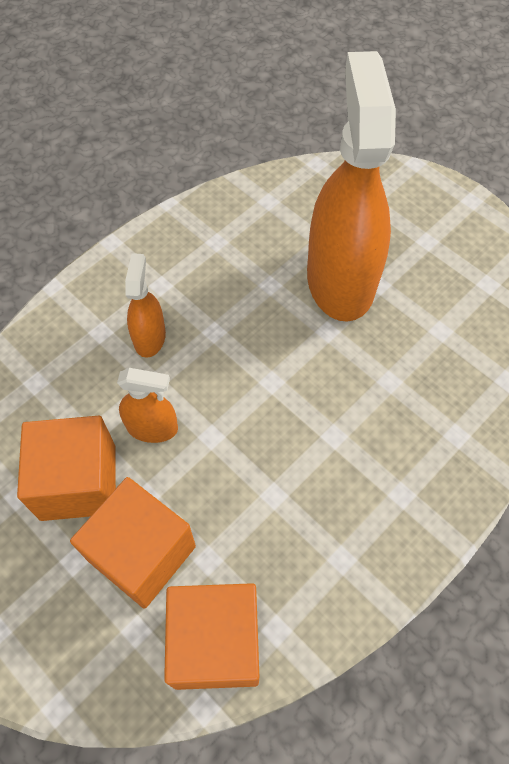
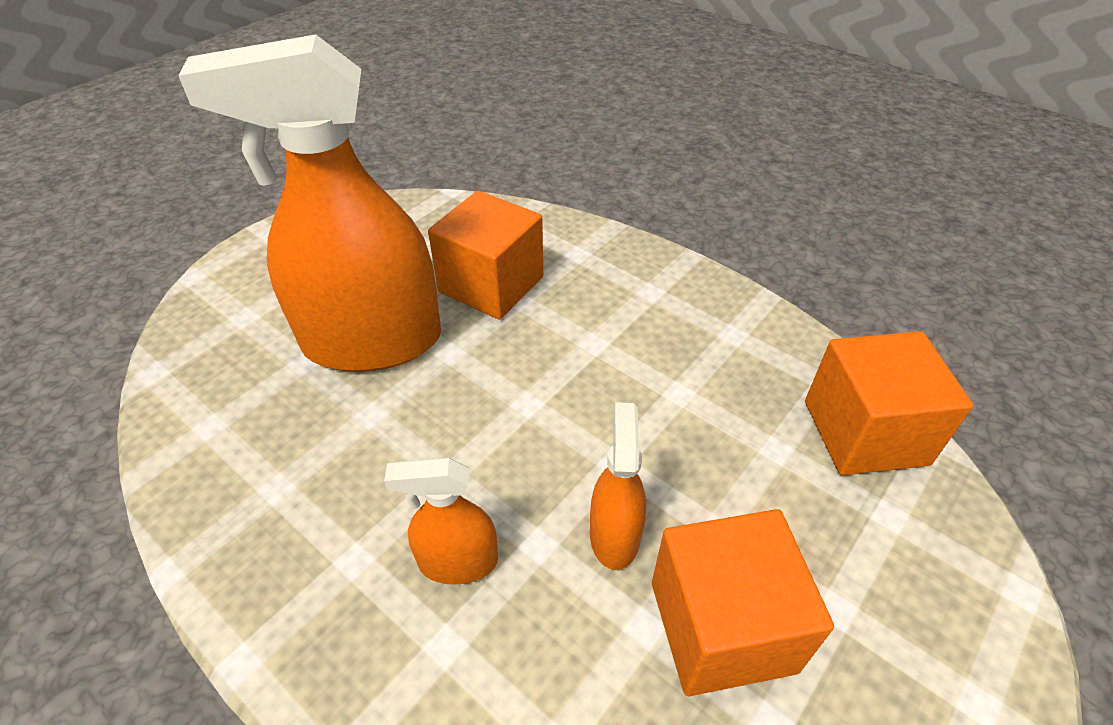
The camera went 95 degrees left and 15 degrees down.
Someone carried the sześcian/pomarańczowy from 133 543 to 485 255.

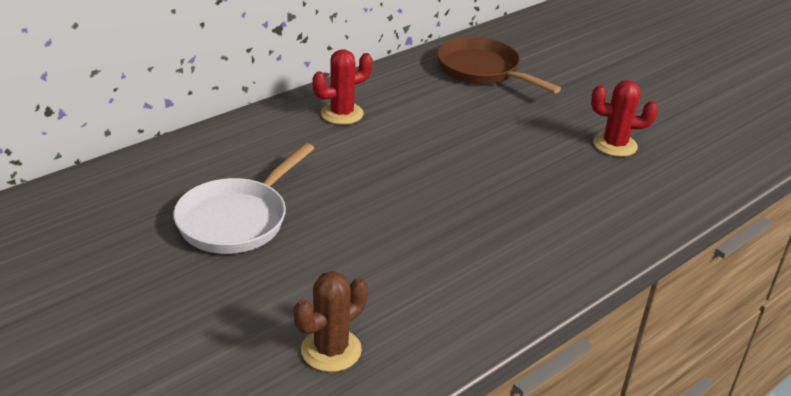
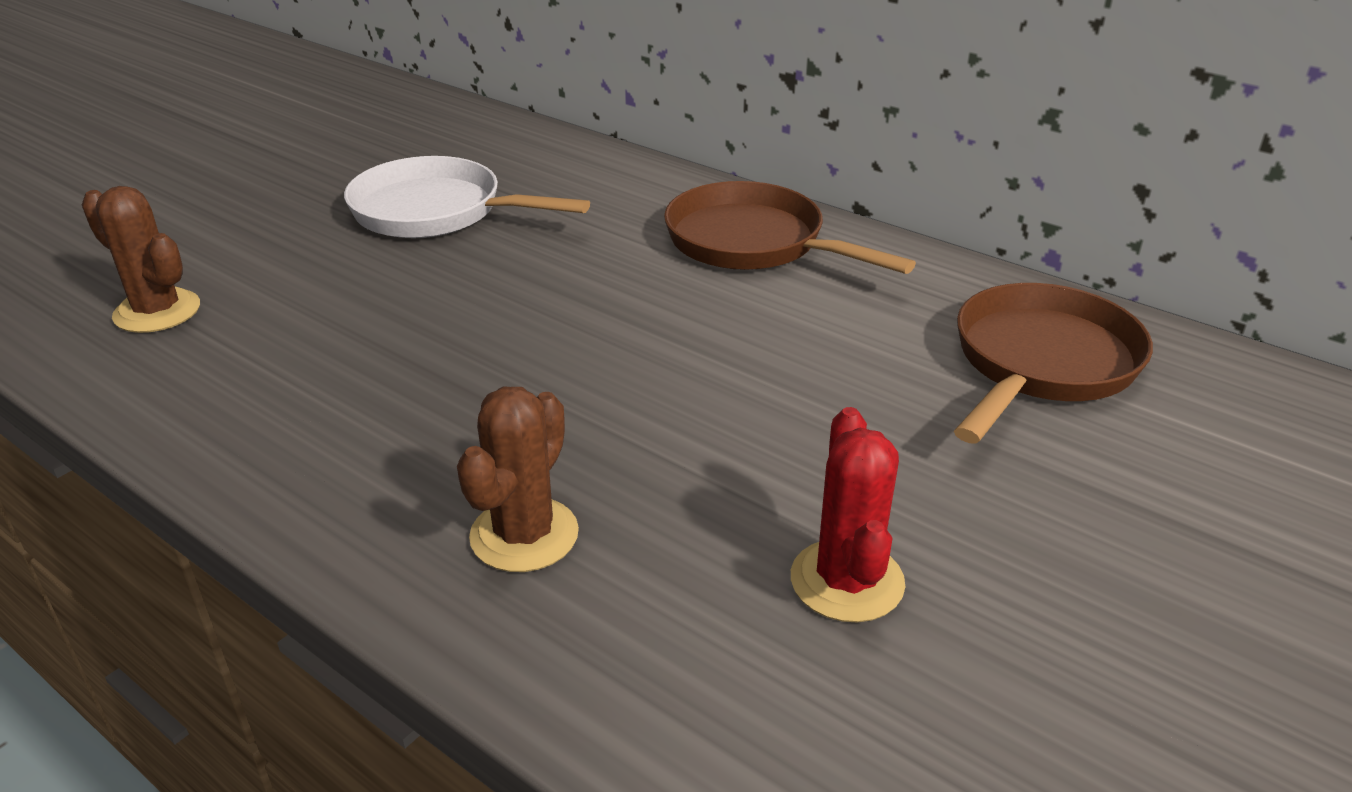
The camera went 80 degrees right and 0 degrees up.
Someone put down the kaktus/brązowy at 518 479.
Someone swapped the kaktus/czerwony at 342 87 for the patelnia/brązowy at 790 227.

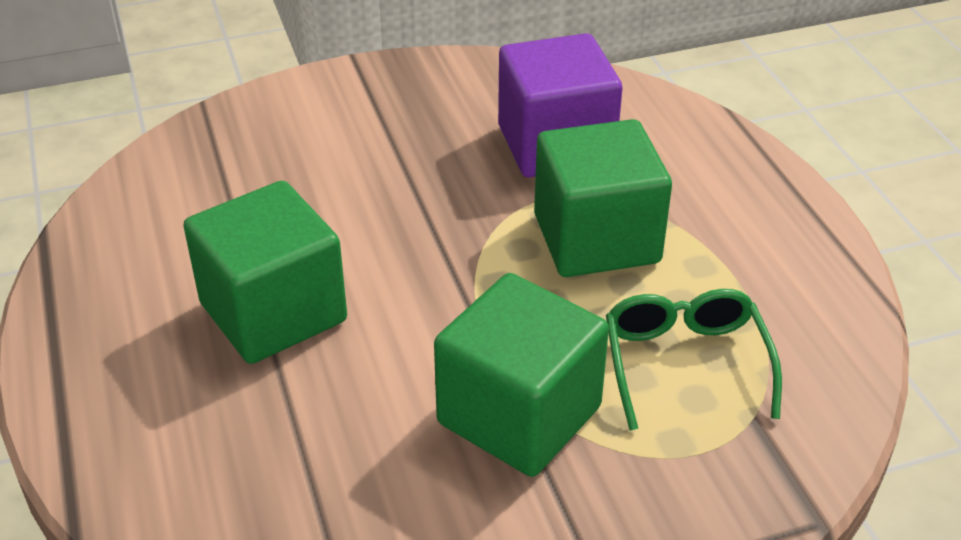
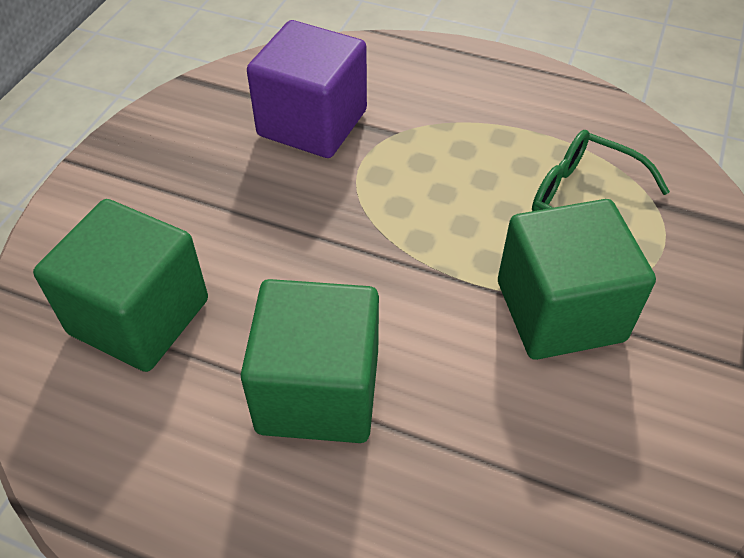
The camera went 50 degrees left and 10 degrees up.
Someone carried the sześcian/zielony from 603 198 to 120 285.

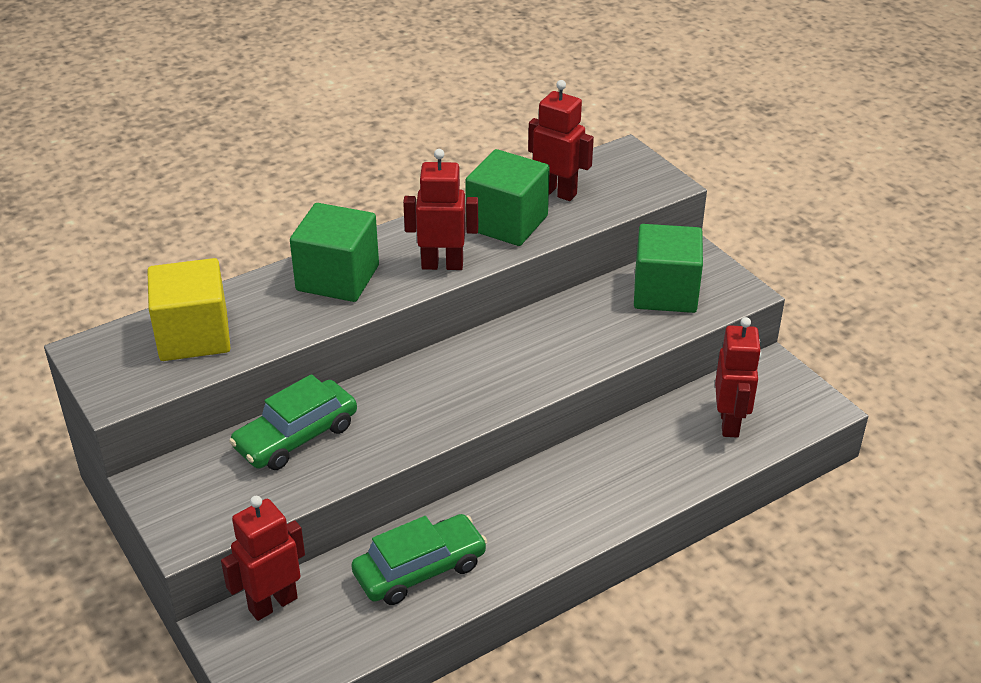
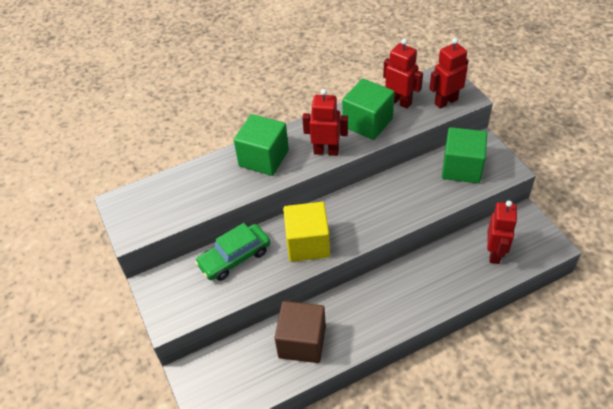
The camera went 10 degrees right and 10 degrees up.
Someone swapped the samochód/zielony at 419 559 for the sześcian/brązowy at 300 332.
Someone carried the sześcian/żółty from 188 309 to 306 232.
Someone carried the robot/czerwony from 263 558 to 448 73.

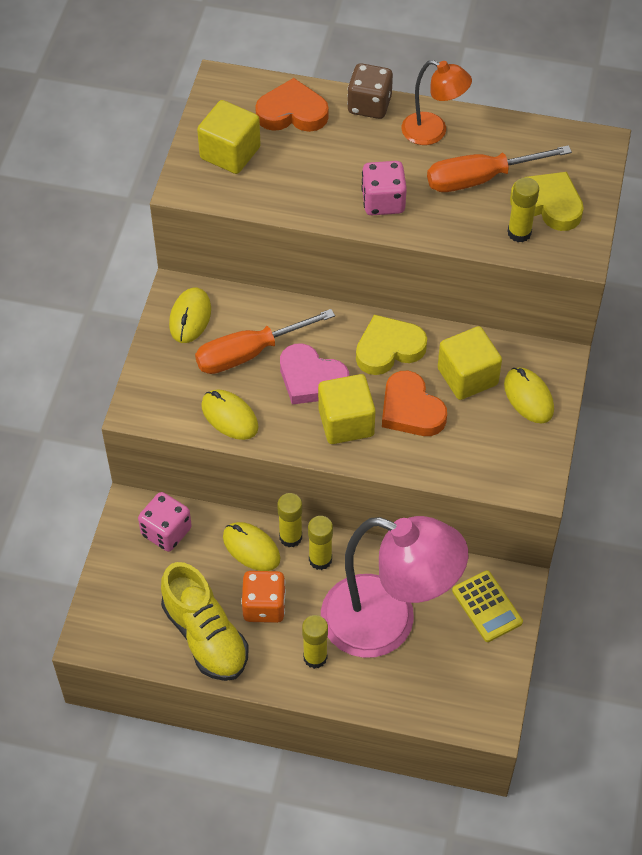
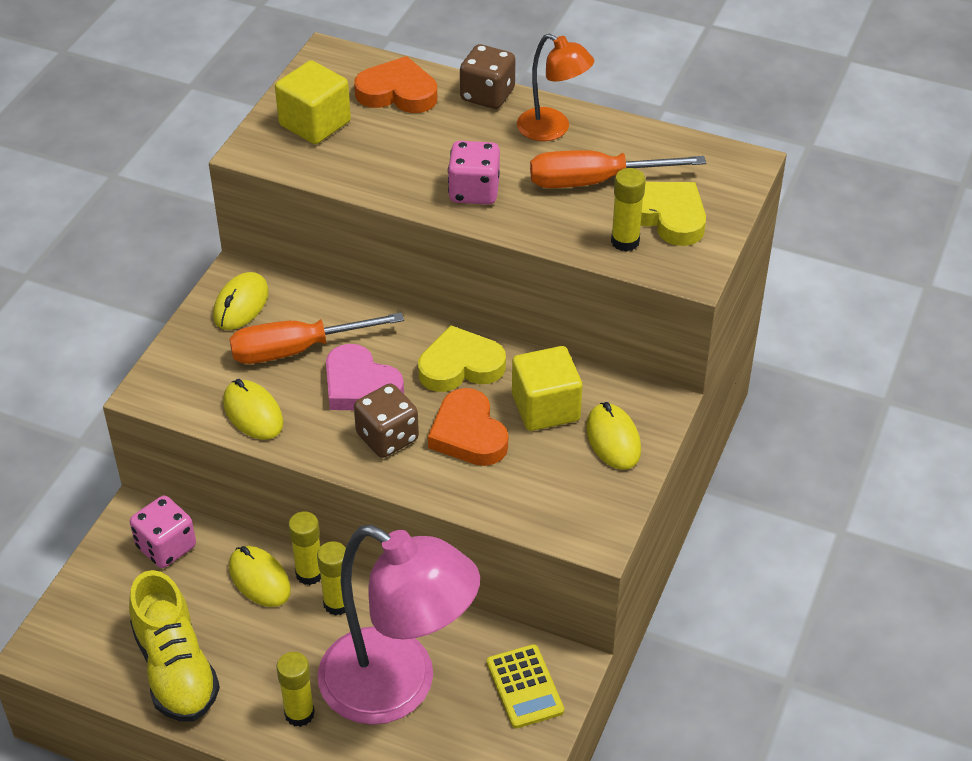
The camera went 10 degrees right and 10 degrees down.
Someone swapped the sześcian/żółty at 347 409 for the kostka do gry/brązowy at 386 420.
Someone took away the kostka do gry/pomarańczowy at 263 597.

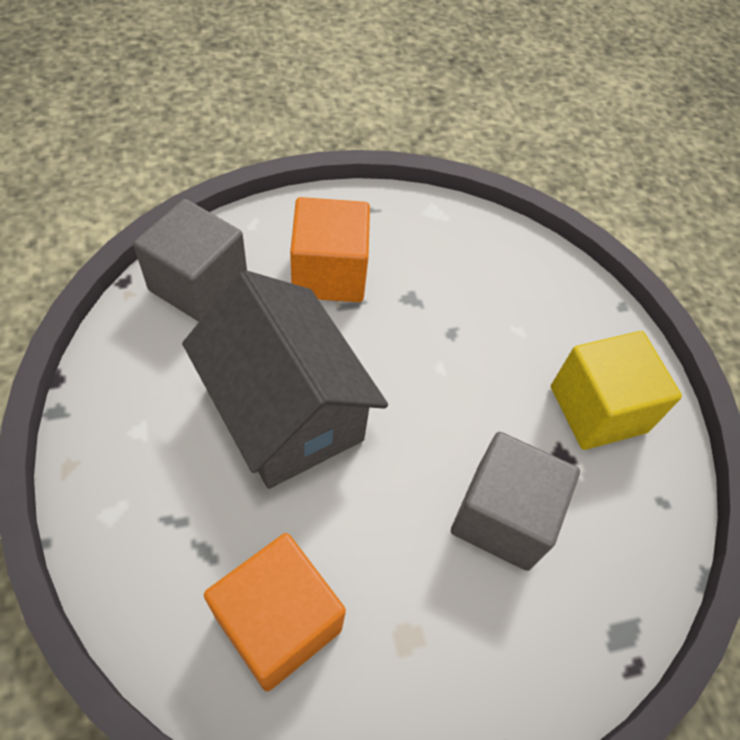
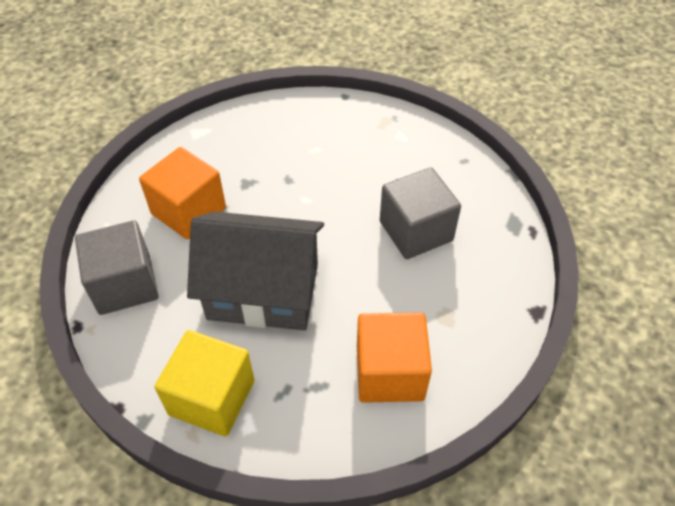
The camera went 45 degrees left and 5 degrees down.
Someone carried the sześcian/żółty from 616 390 to 205 383.

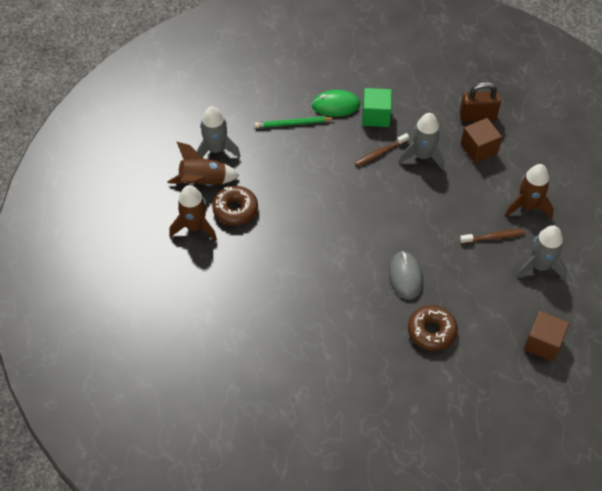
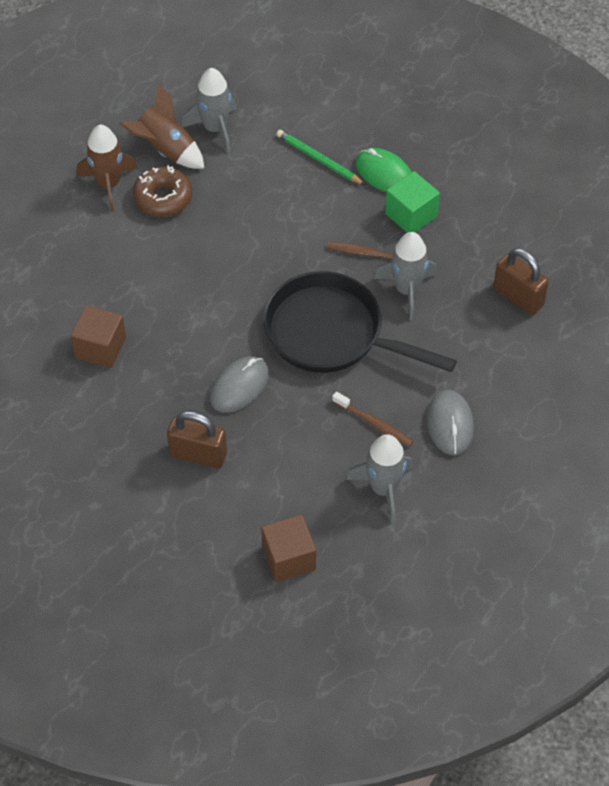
The camera went 45 degrees right and 0 degrees up.
Someone carried the sześcian/brązowy from 481 140 to 98 336.
Someone swapped the donut/brązowy at 433 328 for the kłódka/brązowy at 197 439.
Someone put down the patelnia/czarny at 360 322.
Someone swapped the rakieta/brązowy at 529 191 for the myszka/szary at 450 422.

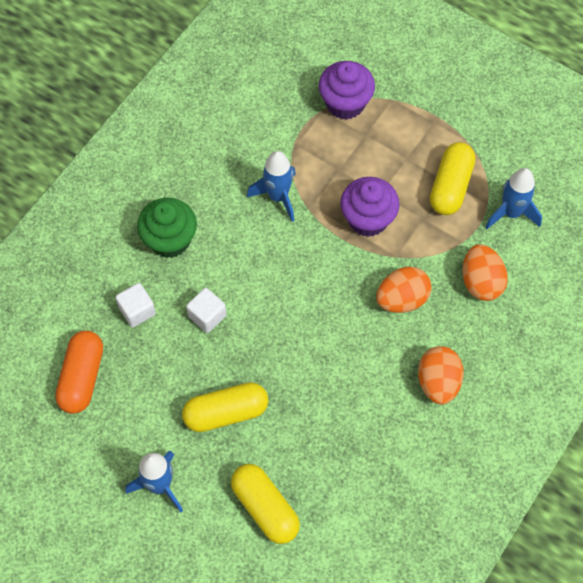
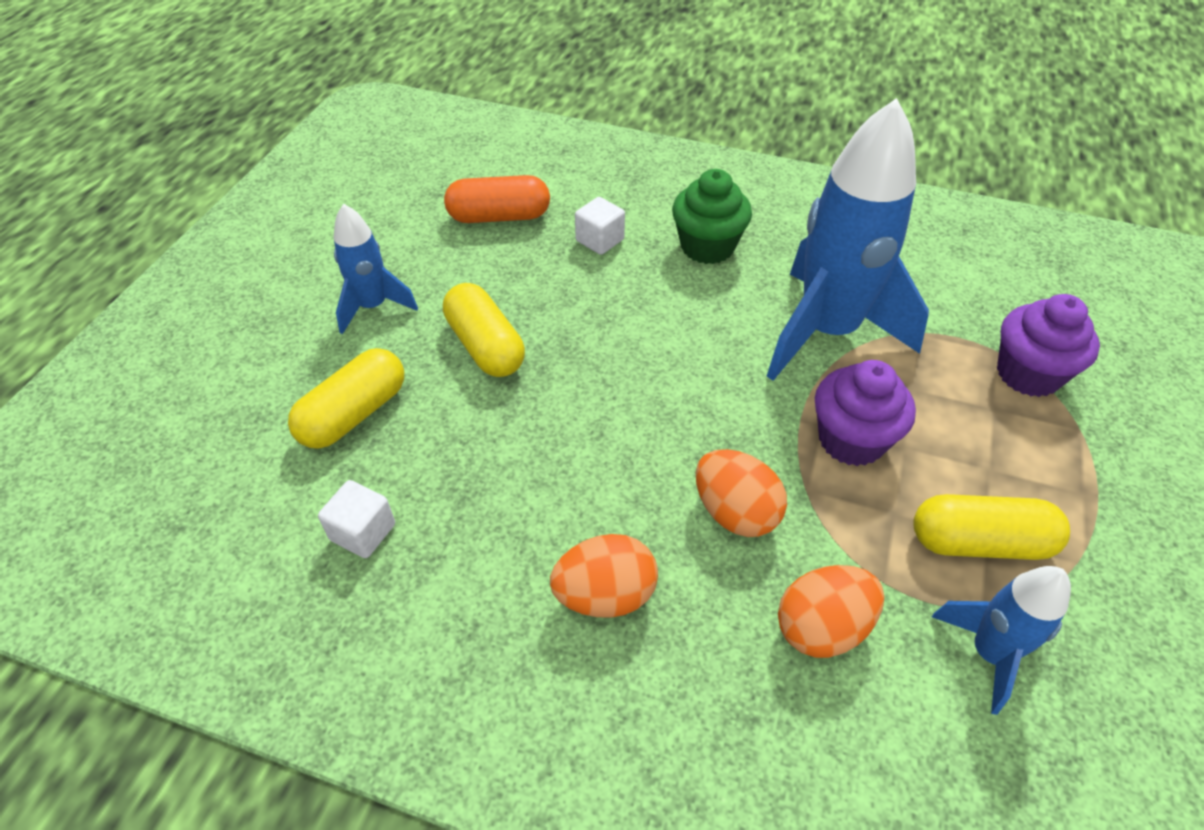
The camera went 75 degrees right and 15 degrees down.
Someone carried the sześcian/biały from 206 310 to 356 519.
Someone scaled the rakieta/niebieski at 271 186 by 1.96.

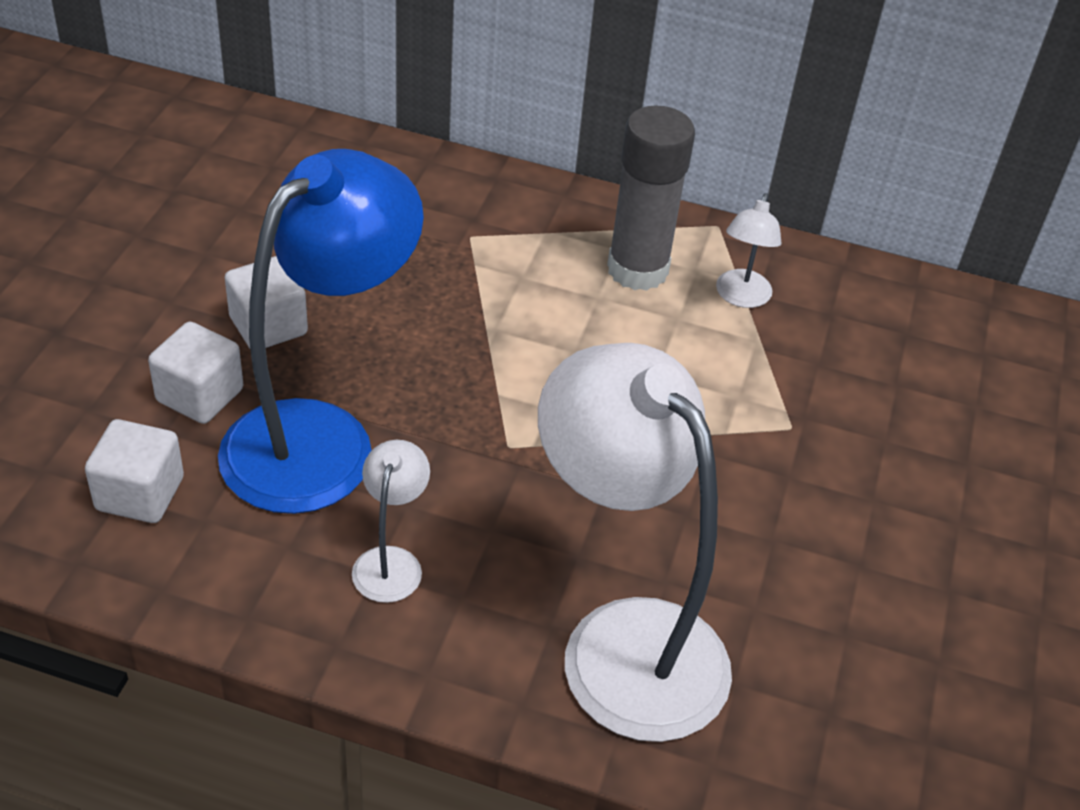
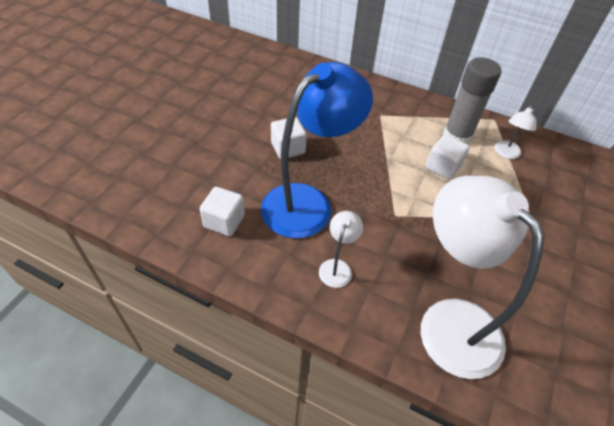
The camera went 10 degrees right and 5 degrees up.
Someone carried the sześcian/biały from 195 373 to 448 157.

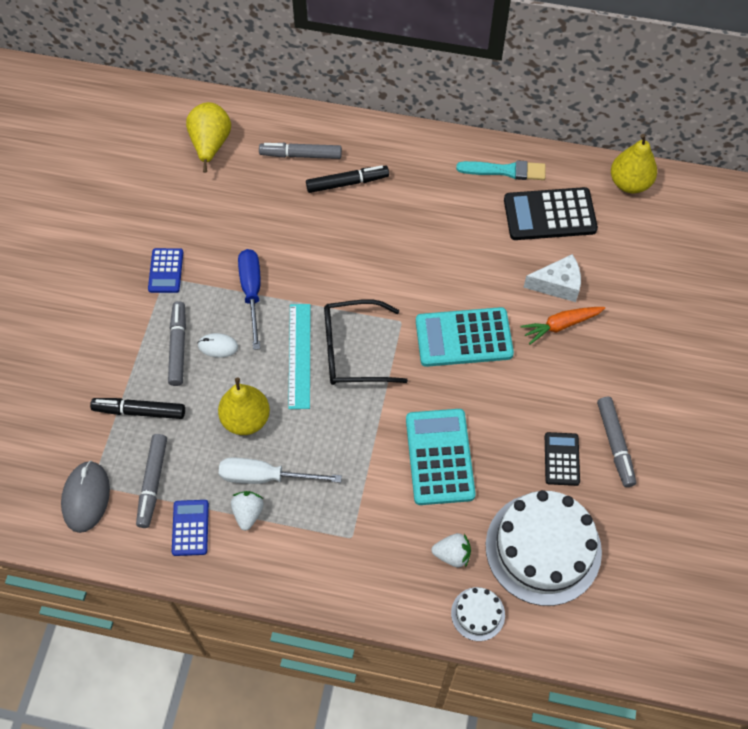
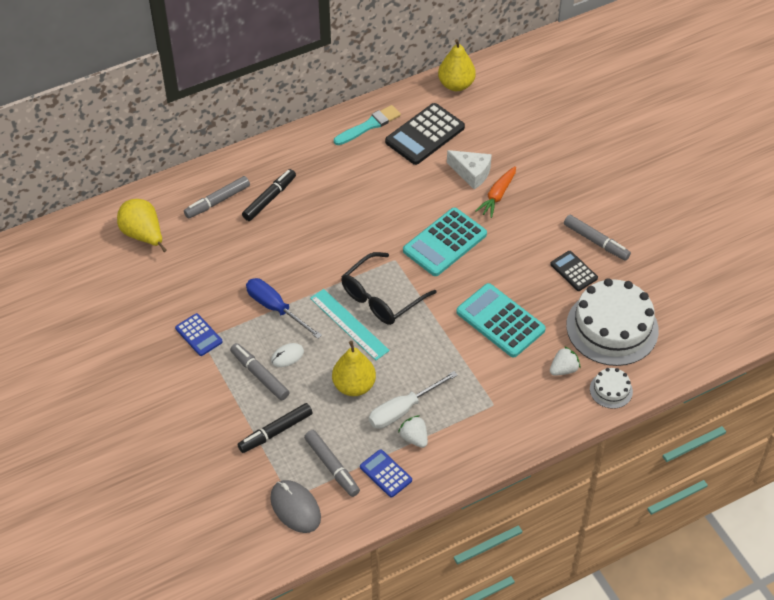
The camera went 40 degrees left and 10 degrees down.
Someone rotated the ser/biały at 552 278 by 75 degrees clockwise.

